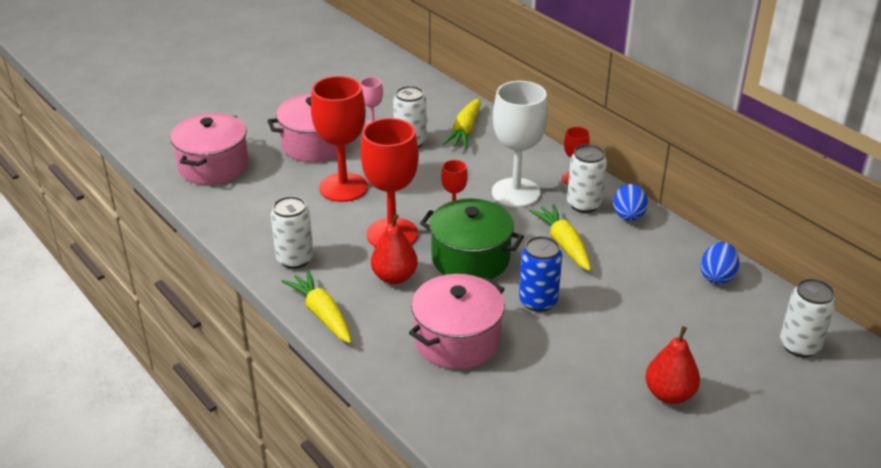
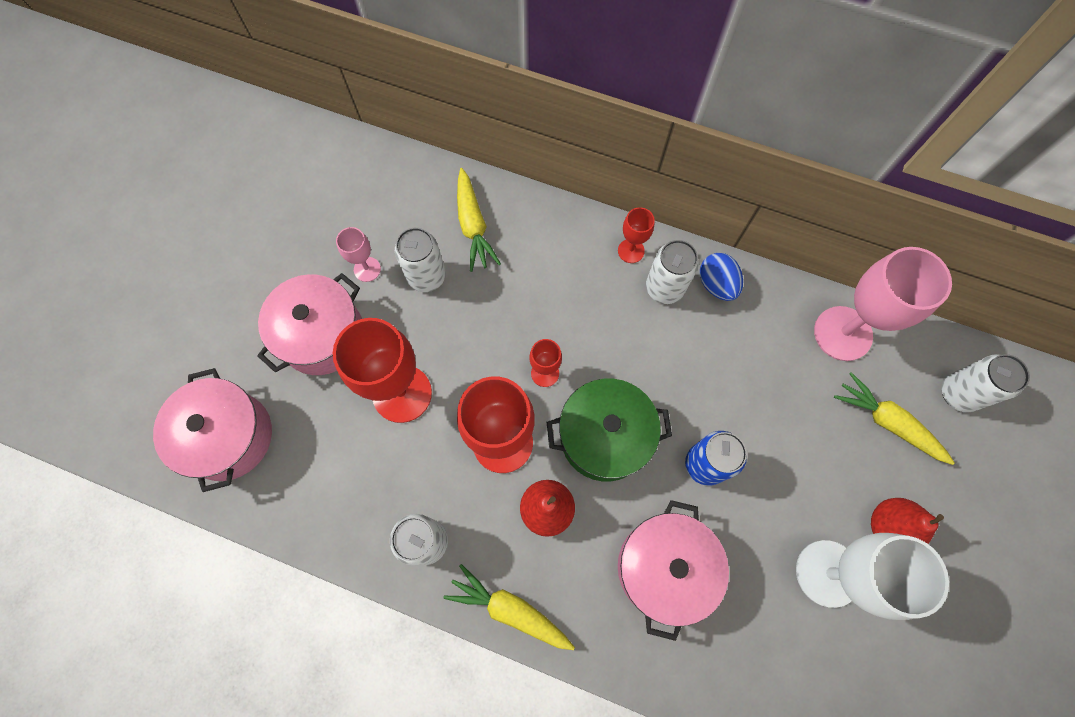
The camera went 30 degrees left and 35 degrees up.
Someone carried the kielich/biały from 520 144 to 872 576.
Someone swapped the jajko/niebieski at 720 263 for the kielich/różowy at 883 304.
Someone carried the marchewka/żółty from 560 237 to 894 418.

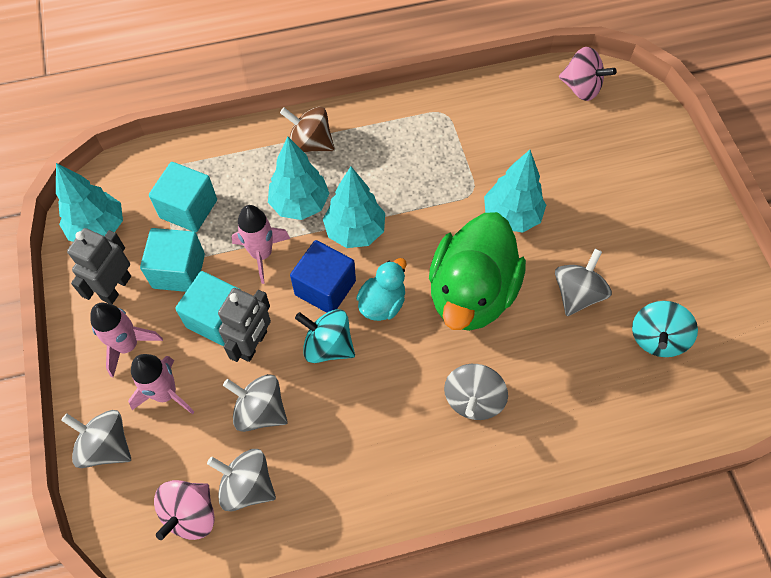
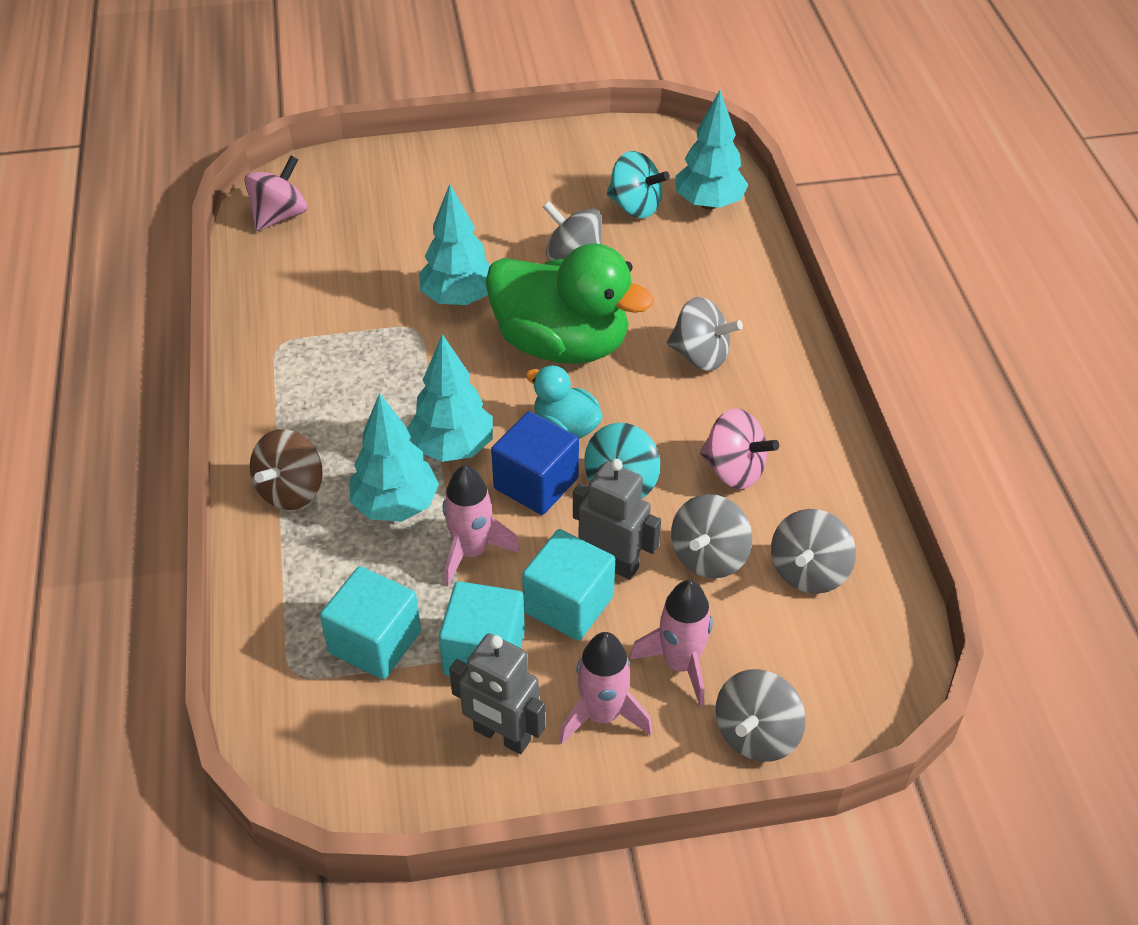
The camera went 85 degrees left and 15 degrees down.
Someone carried the drzewko/turkusowy from 89 202 to 712 150.
Someone carried the bączek/różowy from 184 510 to 739 449.

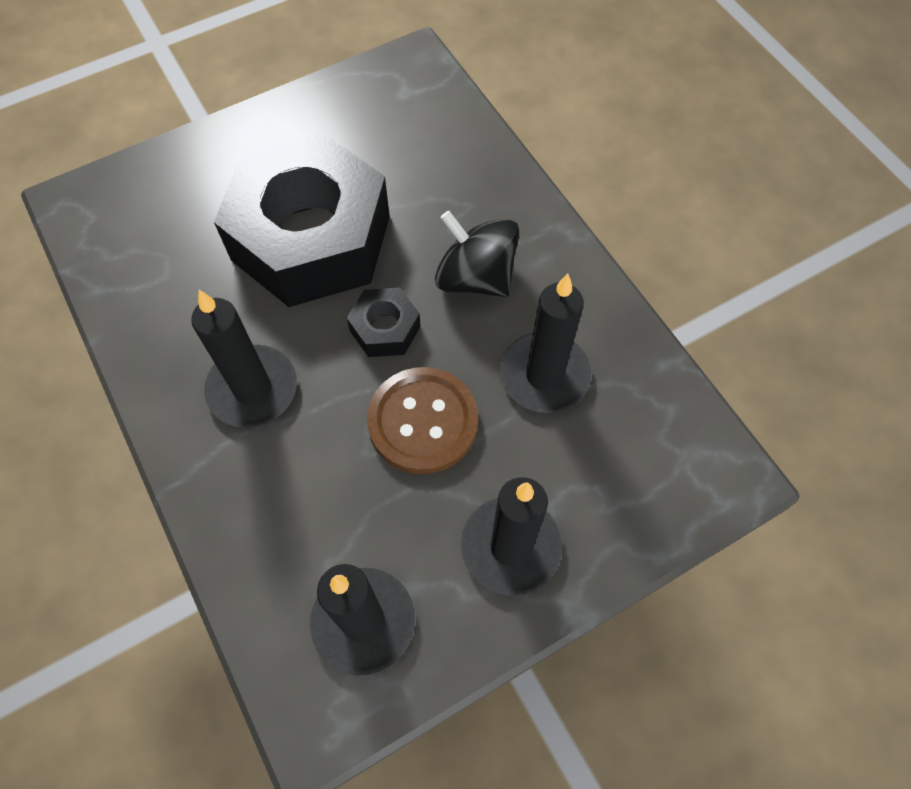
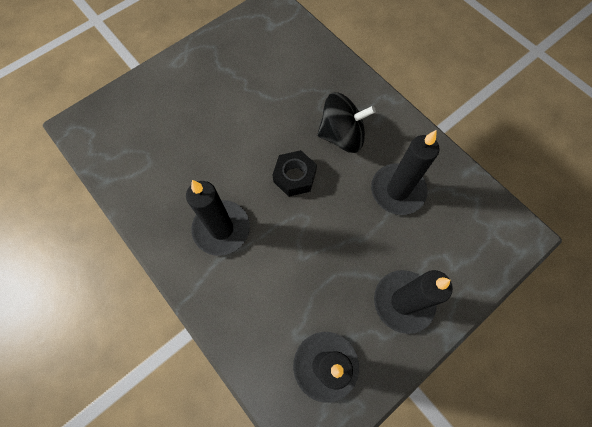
The camera went 10 degrees left and 5 degrees up.
Someone rotated the bączek/czarny at 477 254 by 150 degrees clockwise.
Someone took away the nakrętka/czarny at 302 220.
Someone took away the guzik/brązowy at 422 420.

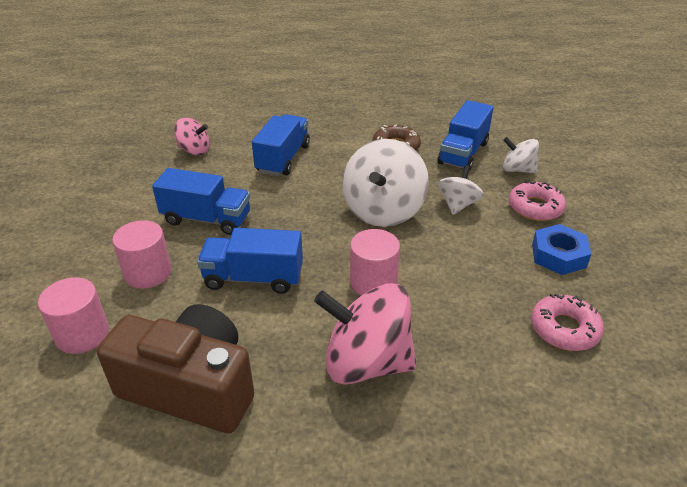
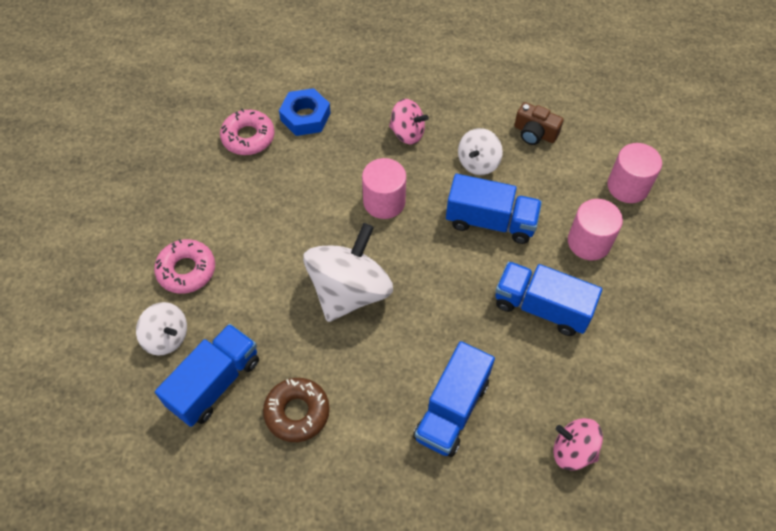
The camera went 170 degrees left and 20 degrees up.
Someone carried the nakrętka/niebieski from 561 249 to 305 112.
Someone scaled the bączek/różowy at 365 334 by 0.55.
Someone carried the bączek/biały from 461 190 to 480 151.
Someone scaled the aparat fotograficzny/brązowy at 175 368 by 0.46.

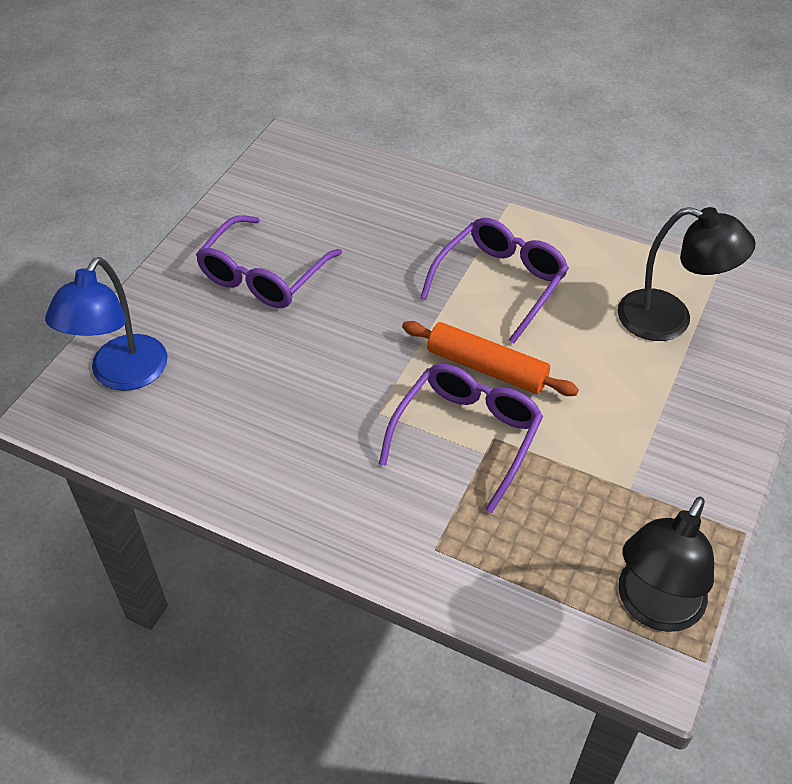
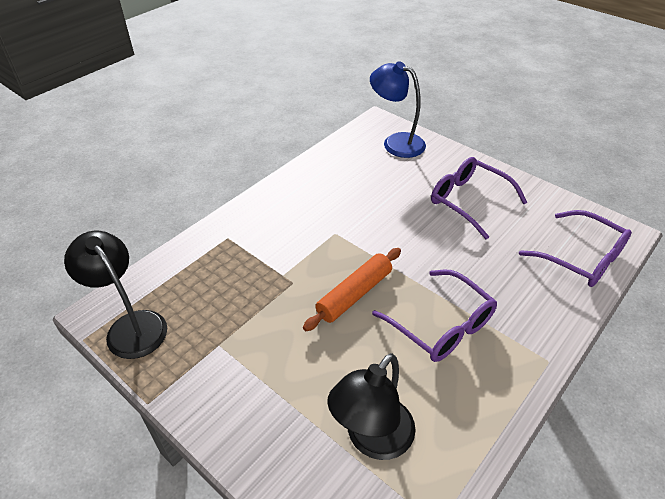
The camera went 105 degrees right and 5 degrees down.
Someone carried the okulary/fioletowy from 461 438 to 575 248.

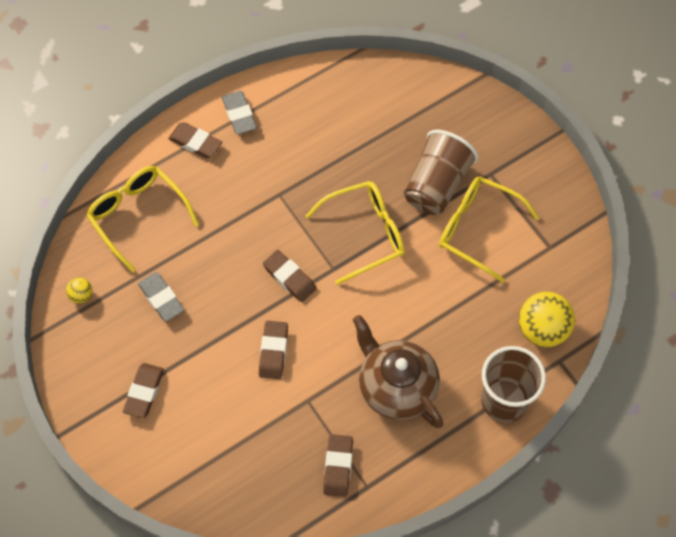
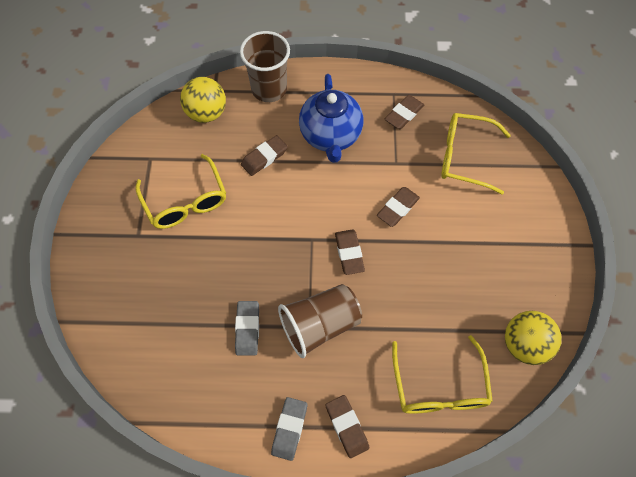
The camera went 145 degrees left and 0 degrees up.
Someone carried the gumka do mazania/szary from 161 297 to 247 328.
Someone carried the gumka do mazania/brązowy from 143 390 to 264 155.
Someone carried the szklanka/brązowy from 441 172 to 320 321.
Someone repainted the imbryk/brązowy at 398 371, which became the imbryk/niebieski at 331 118.
Someone carried the okulary/żółty from 355 233 to 476 154.
Someone scaled the piłka/żółty at 79 290 by 2.11.

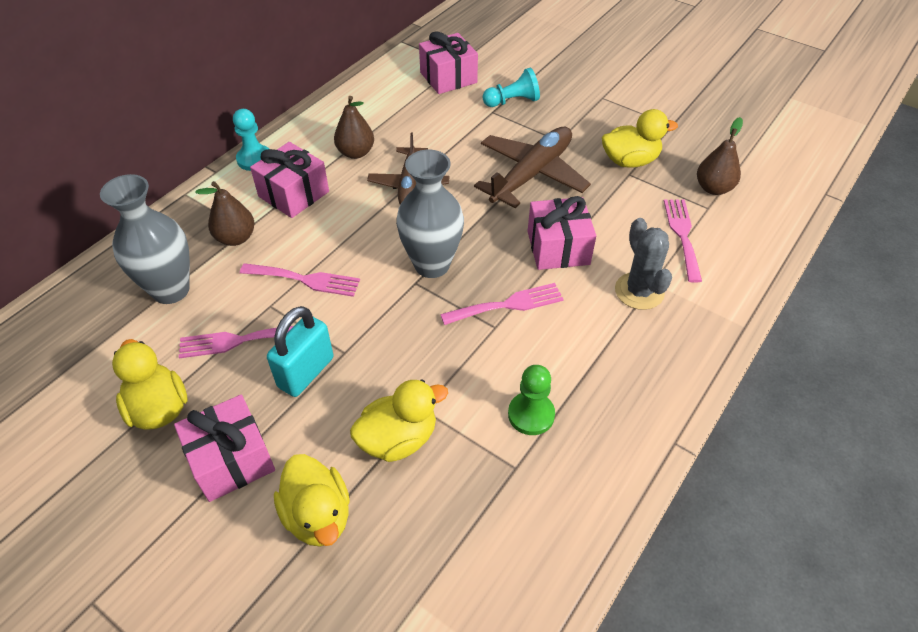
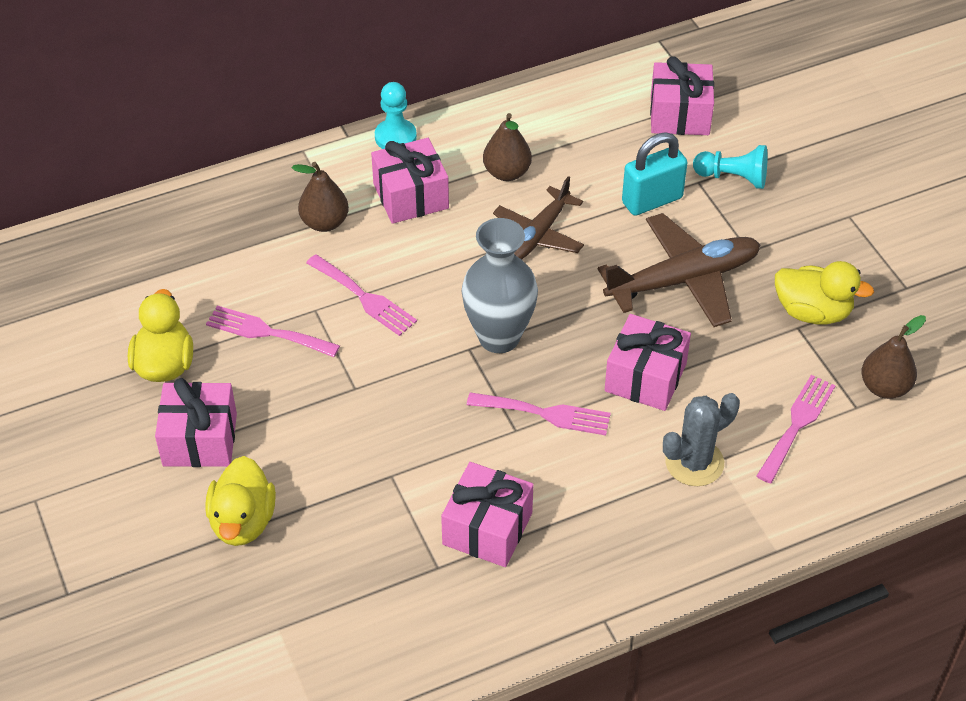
The camera went 30 degrees right and 0 degrees up.
Someone swapped the pionek/zielony at 531 400 for the prezent/różowy at 487 514.
Someone carried the kłódka/turkusowy from 300 351 to 654 174.
Someone rotated the kaktus/szary at 643 264 by 45 degrees clockwise.
Someone took away the wazon/szary at 145 239.
Someone took away the kaczka/żółty at 399 420.

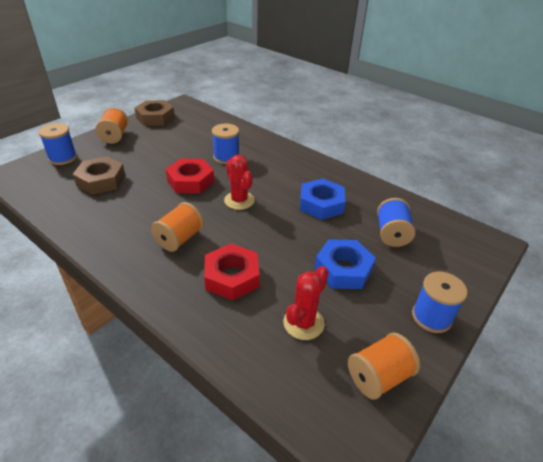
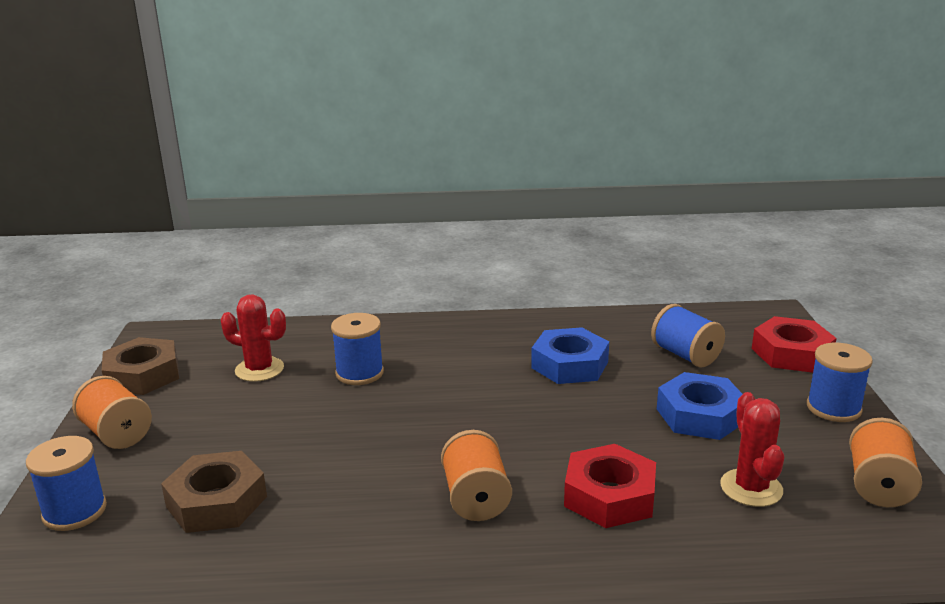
The camera went 40 degrees left and 15 degrees down.
Someone carried the kaktus/czerwony from 239 182 to 253 338.
Someone carried the nakrętka/czerwony from 190 176 to 794 344.

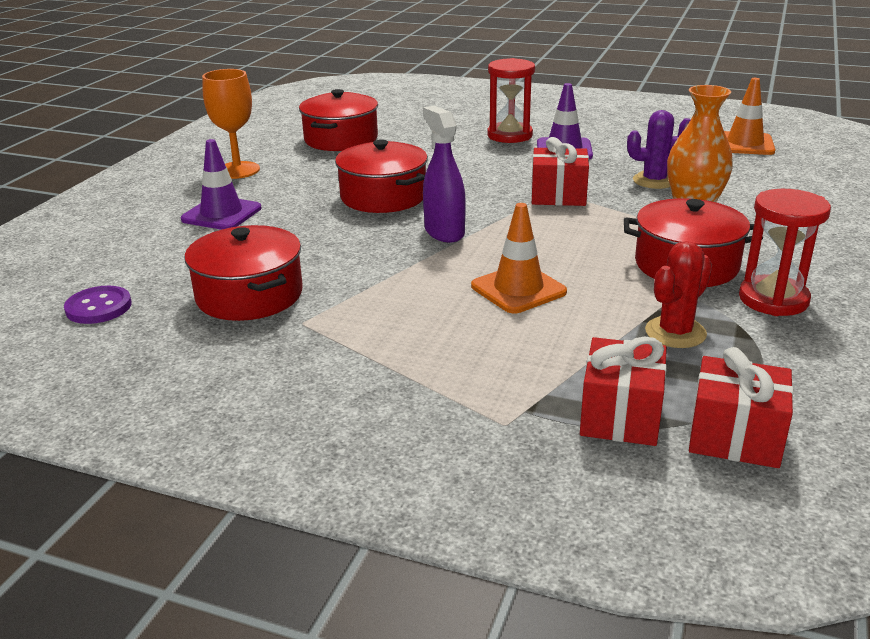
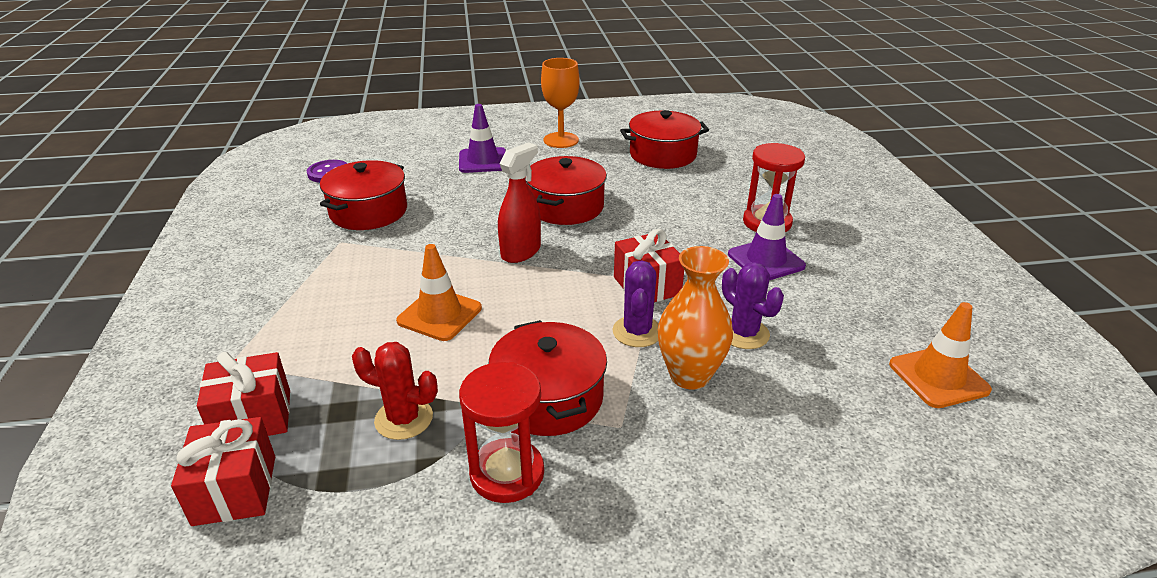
The camera went 60 degrees right and 5 degrees up.
Someone repainted the spryskiwacz/fioletowy at 444 174, which became the spryskiwacz/czerwony at 519 202.
Someone put down the kaktus/fioletowy at 636 303.

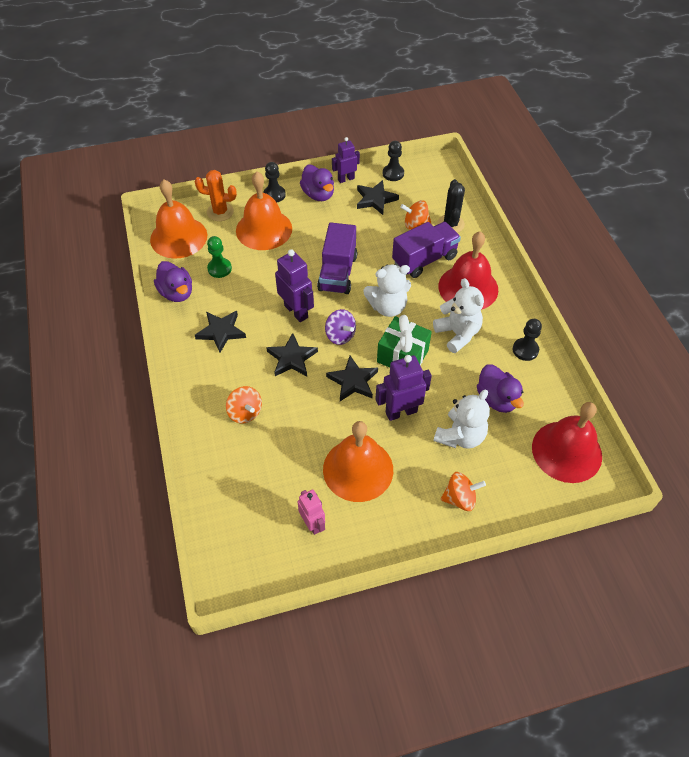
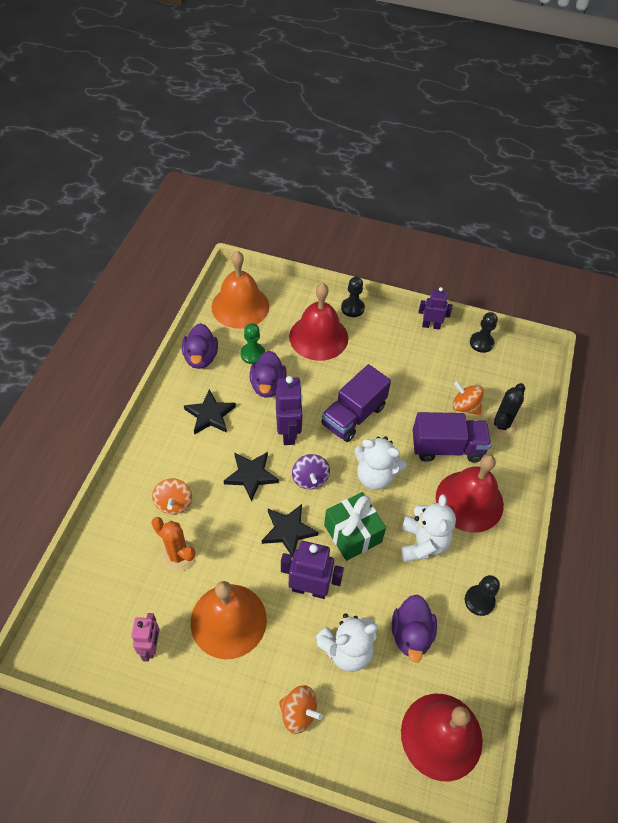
The camera went 30 degrees right and 0 degrees up.
Someone carried the kaktus/pomarańczowy from 216 195 to 173 544.
Someone carried the kaczka/fioletowy from 317 183 to 268 374.
Someone repainted the dzwonek/pomarańczowy at 264 211, which became the dzwonek/czerwony at 318 322.
Someone took away the gwiazda/czarny at 378 197.

